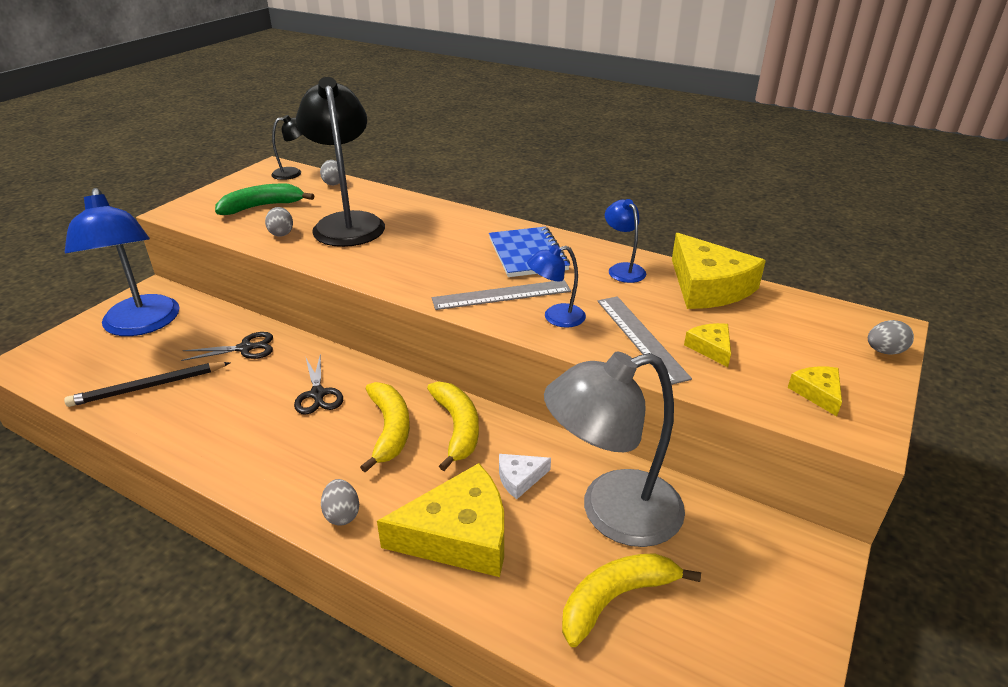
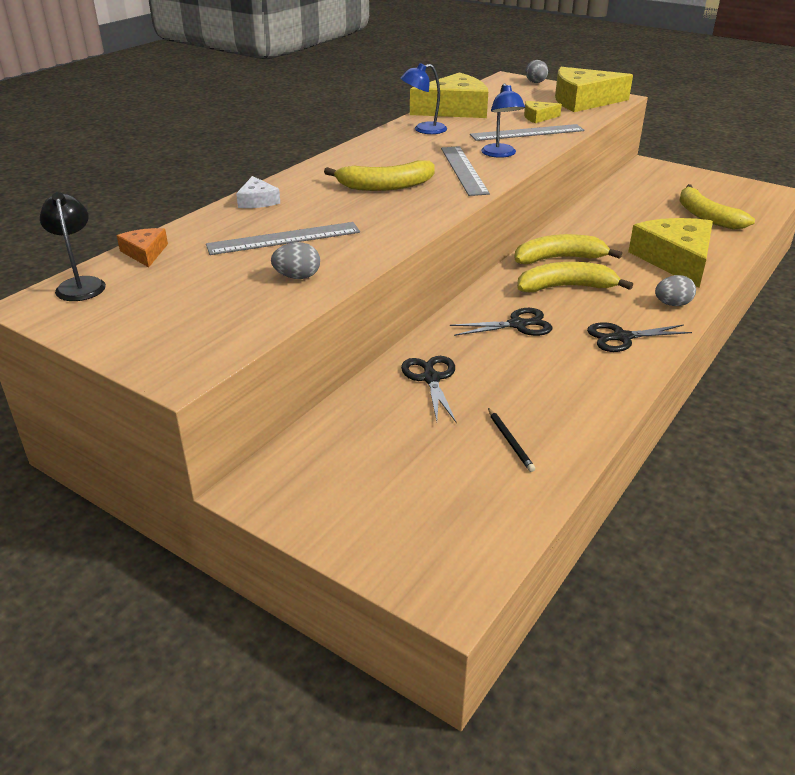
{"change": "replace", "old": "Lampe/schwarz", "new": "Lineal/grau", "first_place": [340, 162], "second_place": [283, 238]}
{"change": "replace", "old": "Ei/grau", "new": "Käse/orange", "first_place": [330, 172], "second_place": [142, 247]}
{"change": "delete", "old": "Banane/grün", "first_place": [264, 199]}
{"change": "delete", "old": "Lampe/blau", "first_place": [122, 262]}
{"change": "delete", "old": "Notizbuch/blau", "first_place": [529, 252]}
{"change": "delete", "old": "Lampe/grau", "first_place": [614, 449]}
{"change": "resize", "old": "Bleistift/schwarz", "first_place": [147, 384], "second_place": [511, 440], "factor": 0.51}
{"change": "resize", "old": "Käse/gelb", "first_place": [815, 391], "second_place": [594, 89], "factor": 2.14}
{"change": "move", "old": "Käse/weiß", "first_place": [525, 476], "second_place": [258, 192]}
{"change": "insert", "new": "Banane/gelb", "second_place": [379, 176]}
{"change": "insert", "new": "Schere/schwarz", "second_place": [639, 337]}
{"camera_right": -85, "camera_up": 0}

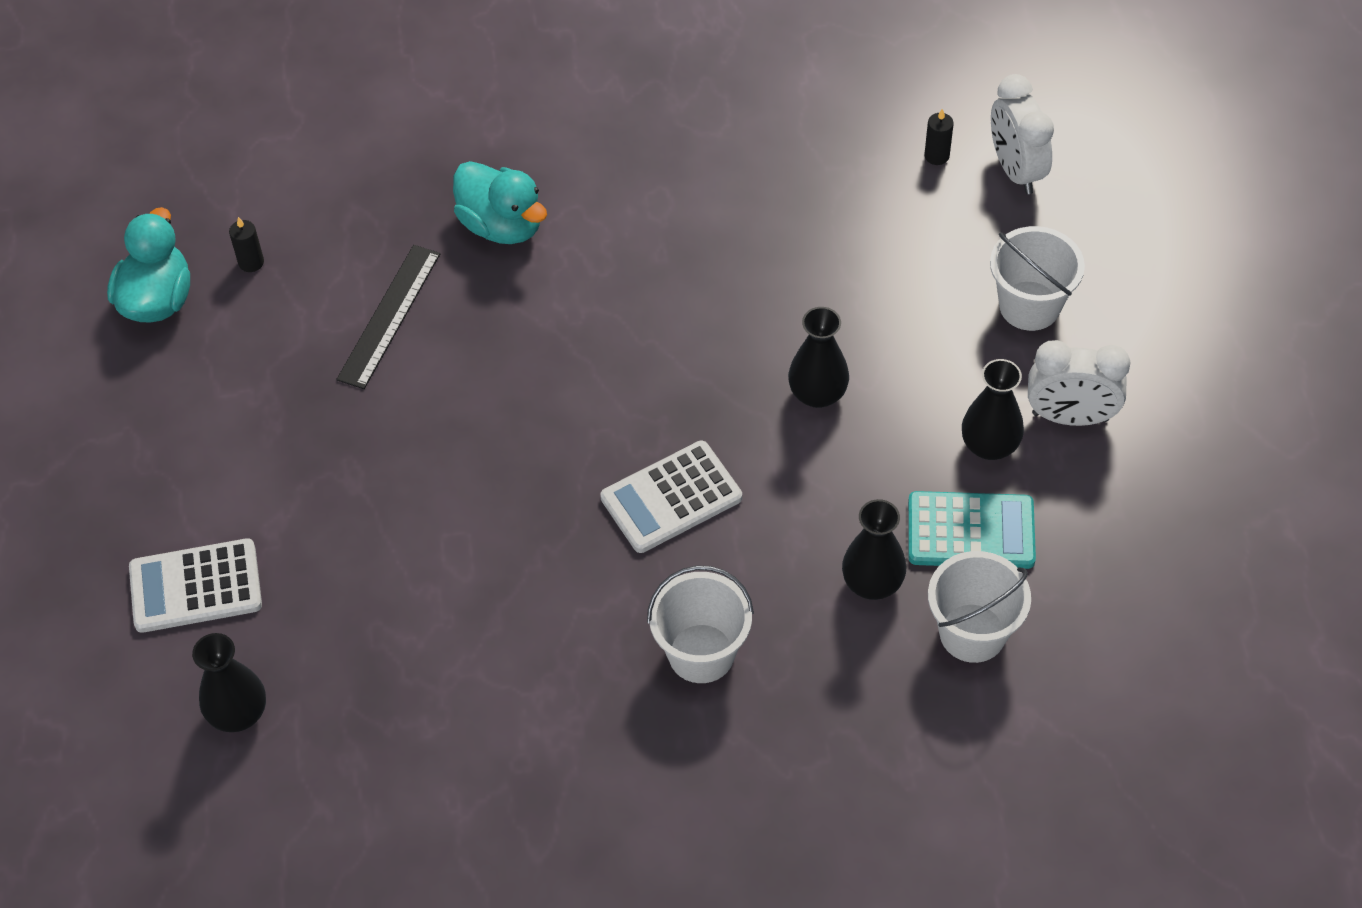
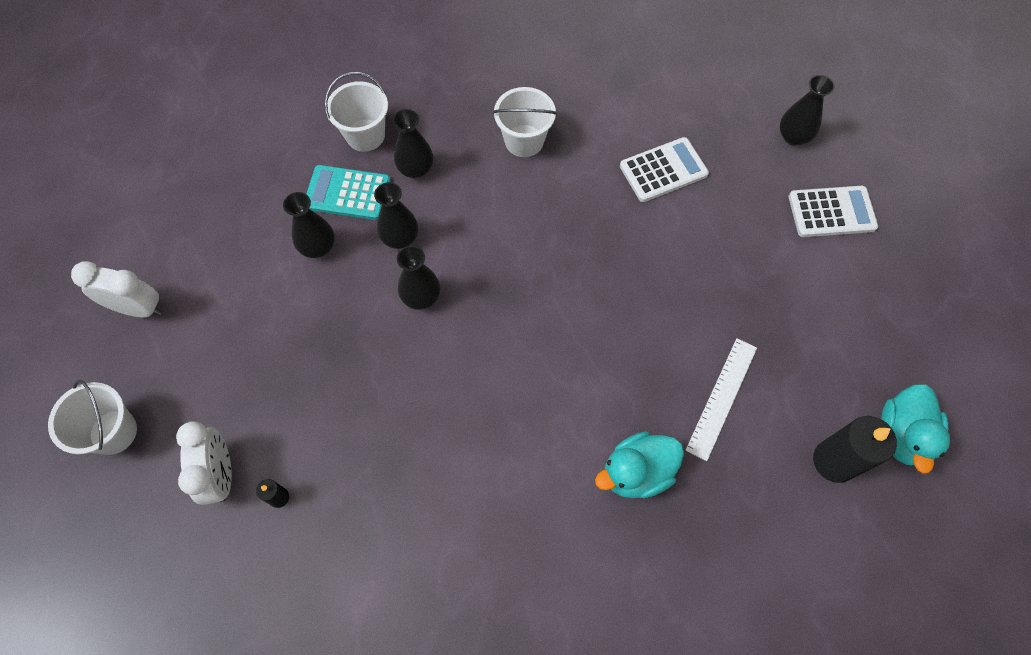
{"change": "rotate", "old": "Ente/türkis", "first_place": [500, 202], "second_place": [639, 464], "degrees": -75}
{"change": "resize", "old": "Kerze/schwarz", "first_place": [246, 244], "second_place": [855, 449], "factor": 2.16}
{"change": "move", "old": "Eimer/weiß", "first_place": [1037, 278], "second_place": [92, 417]}
{"change": "recolor", "old": "Lineal/schwarz", "new": "Lineal/weiß", "first_place": [388, 317], "second_place": [721, 399]}
{"change": "move", "old": "Wecker/weiß", "first_place": [1079, 383], "second_place": [116, 289]}
{"change": "move", "old": "Taschenrechner/weiß", "first_place": [671, 497], "second_place": [664, 169]}
{"change": "insert", "new": "Vase/schwarz", "second_place": [396, 215]}
{"camera_right": -175, "camera_up": 10}

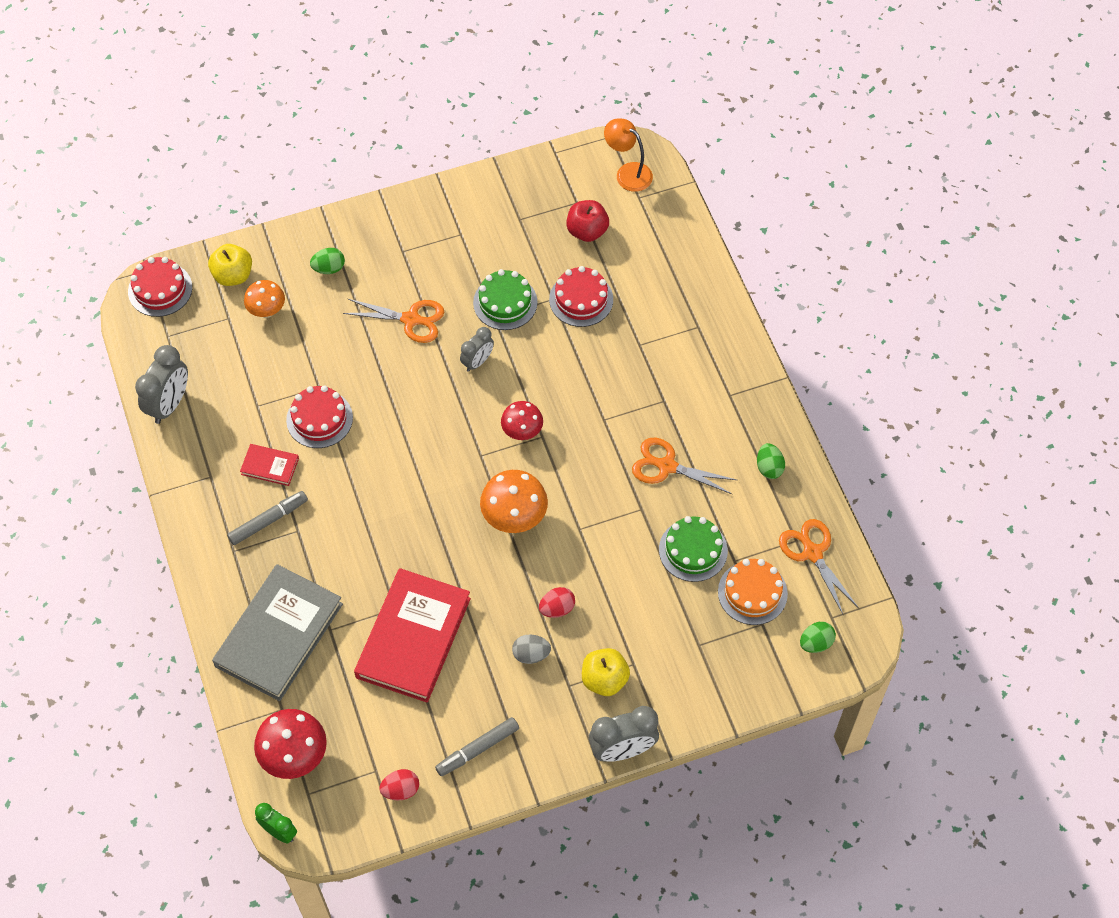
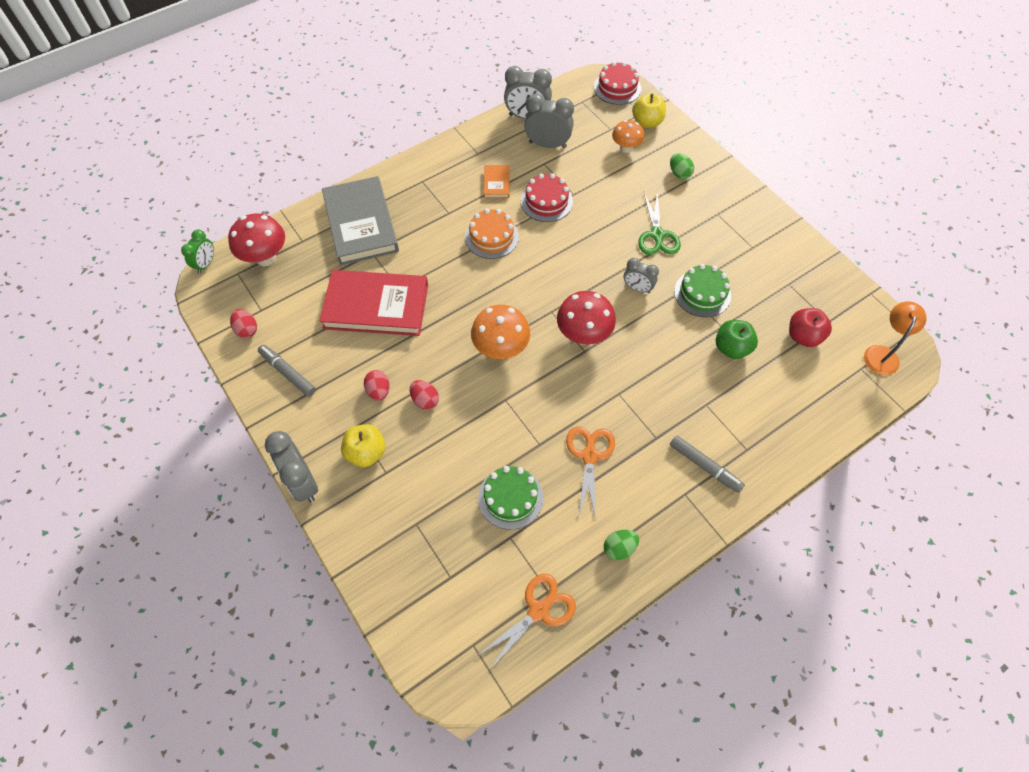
{"change": "replace", "old": "Kuchen/rot", "new": "Apfel/grün", "first_place": [581, 296], "second_place": [737, 339]}
{"change": "recolor", "old": "Schere/orange", "new": "Schere/grün", "first_place": [393, 320], "second_place": [659, 223]}
{"change": "resize", "old": "Pilz/rot", "first_place": [522, 420], "second_place": [586, 318], "factor": 1.55}
{"change": "recolor", "old": "Buch/rot", "new": "Buch/orange", "first_place": [269, 465], "second_place": [496, 181]}
{"change": "move", "old": "Filzstift/grau", "first_place": [267, 518], "second_place": [707, 464]}
{"change": "move", "old": "Kuchen/orange", "first_place": [753, 592], "second_place": [492, 233]}
{"change": "rotate", "old": "Buch/grau", "first_place": [277, 632], "second_place": [360, 220], "degrees": 60}
{"change": "delete", "old": "Ei/grün", "first_place": [818, 637]}
{"change": "recolor", "old": "Ei/grau", "new": "Ei/rot", "first_place": [531, 649], "second_place": [376, 385]}
{"change": "insert", "new": "Wecker/grau", "second_place": [549, 121]}
{"camera_right": 75, "camera_up": 0}

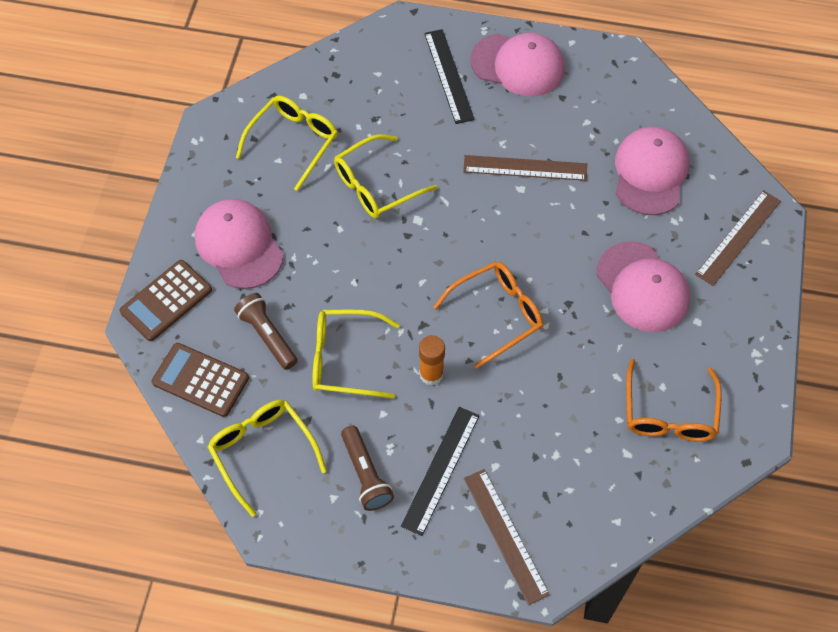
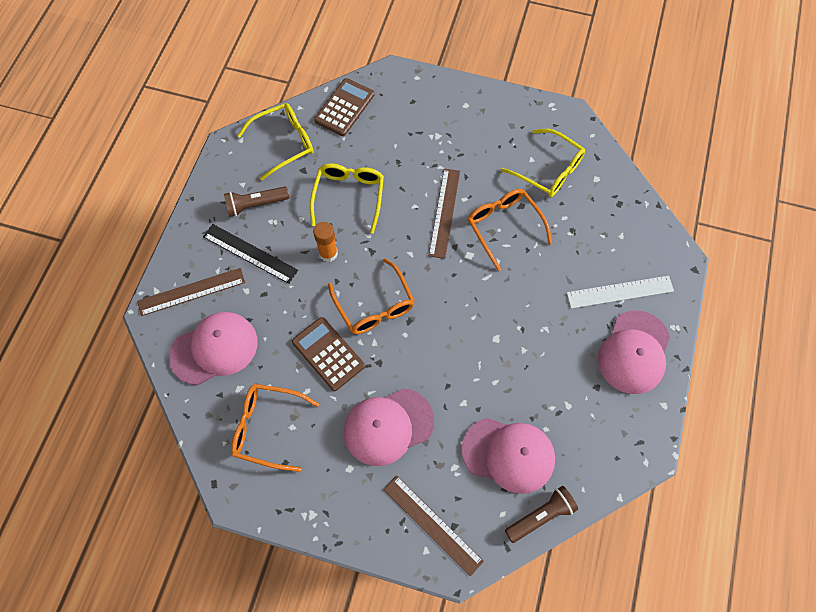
{"change": "recolor", "old": "Lineal/schwarz", "new": "Lineal/weiß", "first_place": [449, 76], "second_place": [620, 292]}
{"change": "recolor", "old": "Brille/gelb", "new": "Brille/orange", "first_place": [385, 176], "second_place": [510, 230]}
{"change": "move", "old": "Lineal/braun", "first_place": [525, 168], "second_place": [444, 213]}
{"change": "move", "old": "Kappe/rosa", "first_place": [239, 244], "second_place": [213, 348]}
{"change": "move", "old": "Taschenrechner/braun", "first_place": [166, 300], "second_place": [328, 354]}
{"change": "move", "old": "Taschenlampe/braun", "first_place": [265, 331], "second_place": [541, 514]}
{"camera_right": 95, "camera_up": 5}

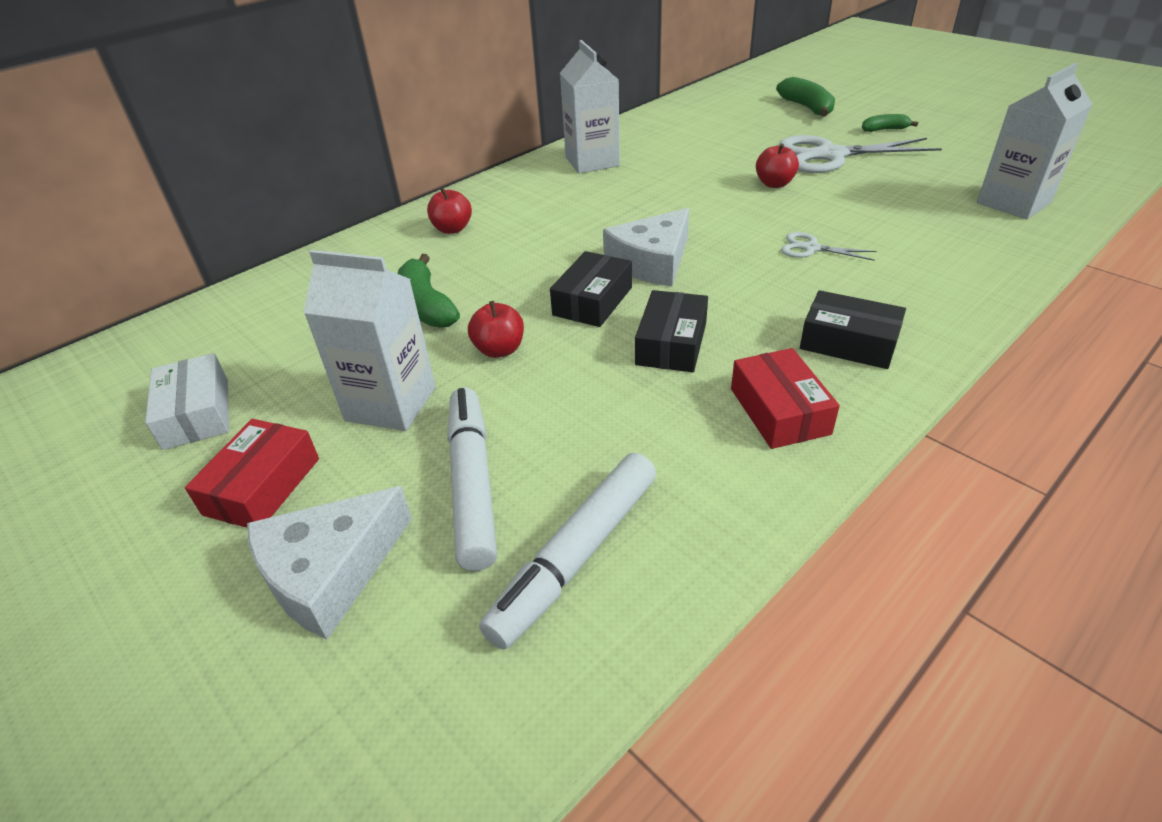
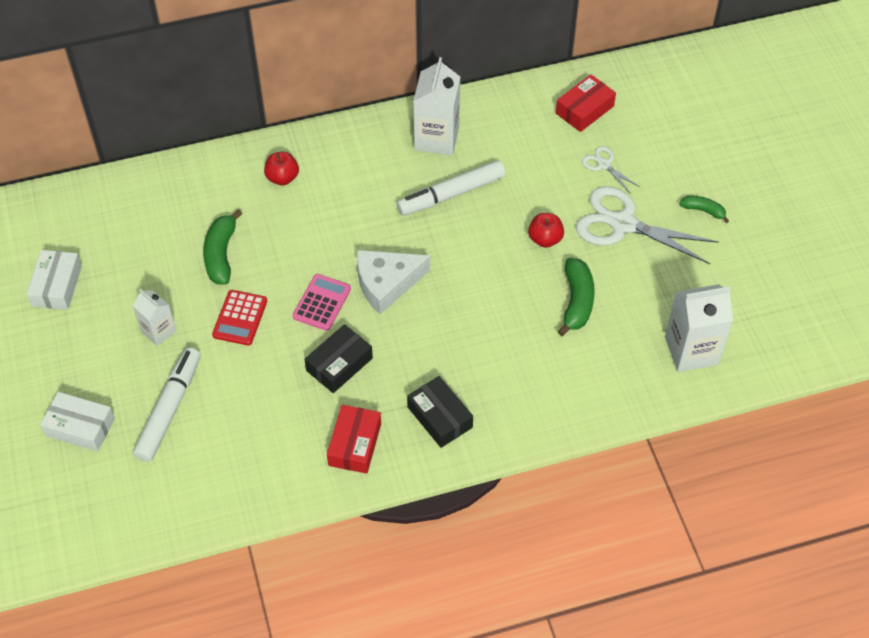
{"change": "move", "old": "Banane/grün", "first_place": [805, 97], "second_place": [576, 297]}
{"change": "move", "old": "Schere/weiß", "first_place": [829, 246], "second_place": [611, 169]}
{"change": "resize", "old": "Getränkekarton/weiß", "first_place": [369, 340], "second_place": [154, 317], "factor": 0.59}
{"change": "replace", "old": "Schachtel/schwarz", "new": "Taschenrechner/rosa", "first_place": [591, 289], "second_place": [321, 302]}
{"change": "replace", "old": "Apfel/rot", "new": "Taschenrechner/rot", "first_place": [496, 329], "second_place": [239, 318]}
{"change": "move", "old": "Schachtel/rot", "first_place": [252, 473], "second_place": [586, 103]}
{"change": "move", "old": "Filzstift/weiß", "first_place": [567, 551], "second_place": [451, 188]}
{"change": "replace", "old": "Käse/weiß", "new": "Schachtel/weiß", "first_place": [329, 563], "second_place": [77, 422]}
{"camera_right": 25, "camera_up": 15}

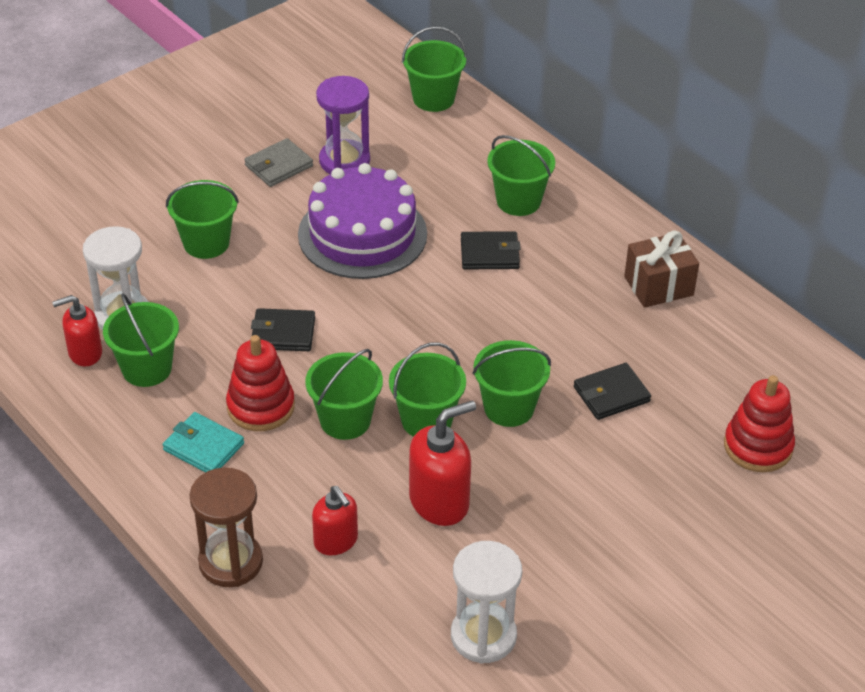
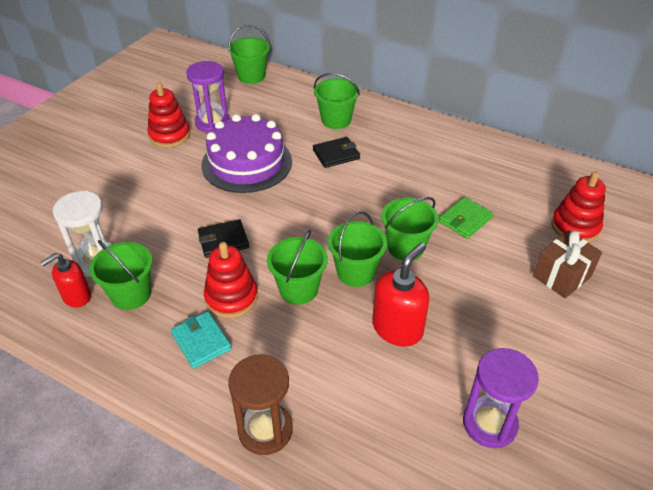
{"change": "replace", "old": "Geldbörse/grau", "new": "Stapelspielzeug/rot", "first_place": [278, 162], "second_place": [168, 115]}
{"change": "delete", "old": "Eimer/grün", "first_place": [202, 219]}
{"change": "move", "old": "Geschenk/braun", "first_place": [661, 269], "second_place": [567, 265]}
{"change": "recolor", "old": "Geldbörse/schwarz", "new": "Geldbörse/grün", "first_place": [612, 391], "second_place": [466, 218]}
{"change": "rotate", "old": "Geldbörse/türkis", "first_place": [203, 442], "second_place": [201, 340], "degrees": 45}
{"change": "delete", "old": "Seifenspender/rot", "first_place": [335, 520]}
{"change": "recolor", "old": "Sanduhr/weiß", "new": "Sanduhr/lila", "first_place": [486, 602], "second_place": [501, 398]}
{"camera_right": -20, "camera_up": 0}

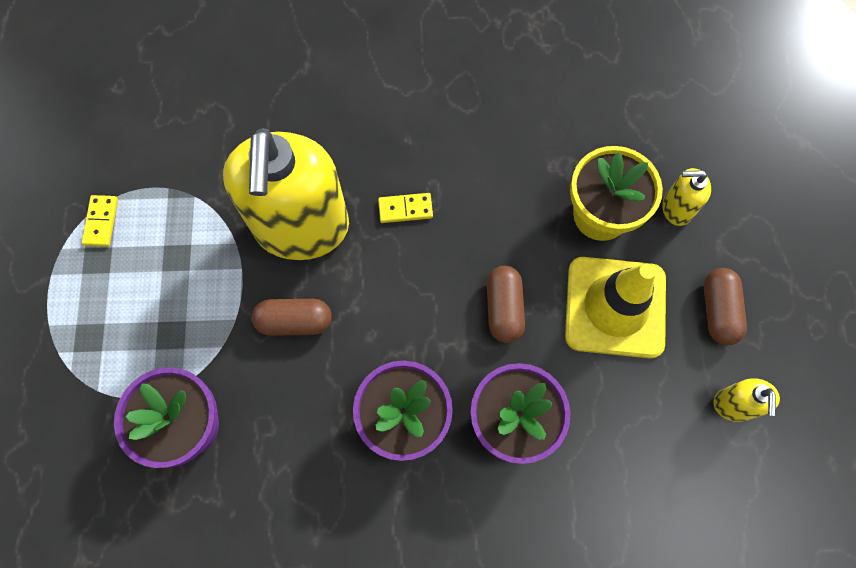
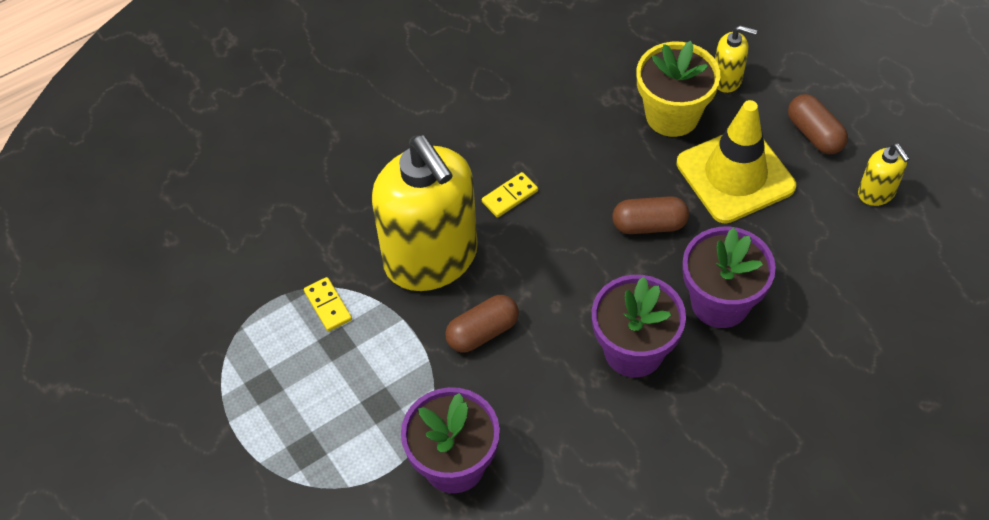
{"change": "rotate", "old": "Seifenspender/gelb", "first_place": [686, 197], "second_place": [736, 59], "degrees": -135}
{"change": "move", "old": "Dominostein/gelb", "first_place": [99, 221], "second_place": [328, 304]}
{"change": "rotate", "old": "Kapsel/braun", "first_place": [506, 304], "second_place": [650, 215], "degrees": -60}
{"camera_right": -30, "camera_up": -15}

